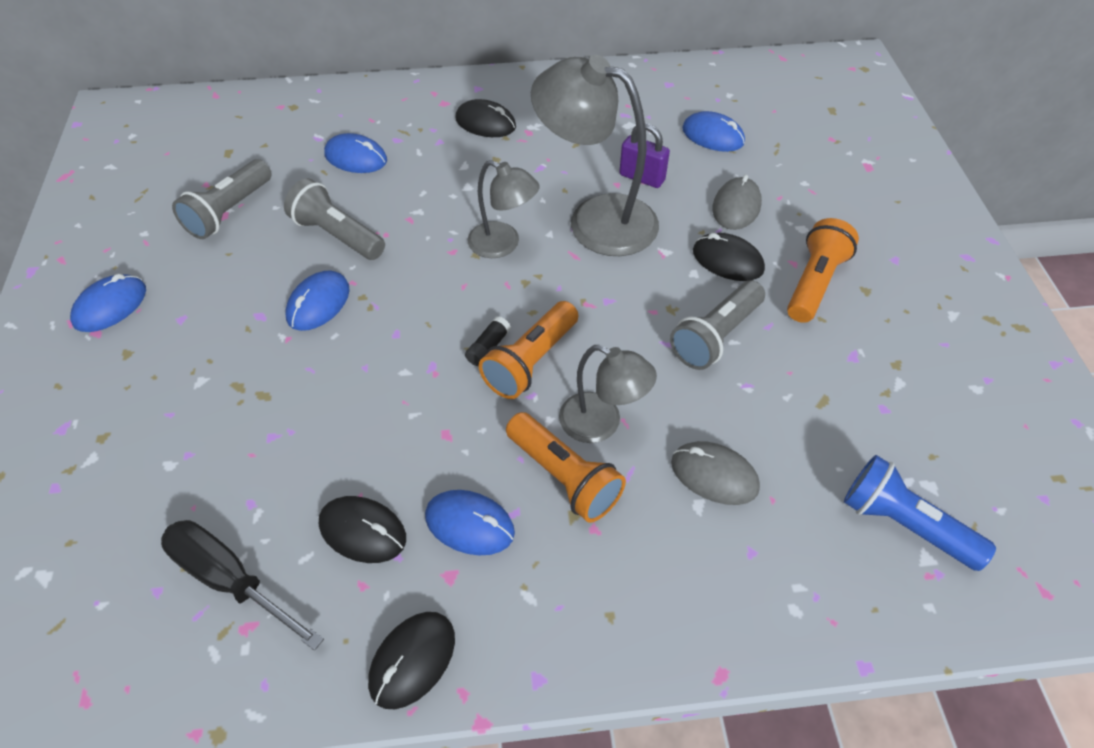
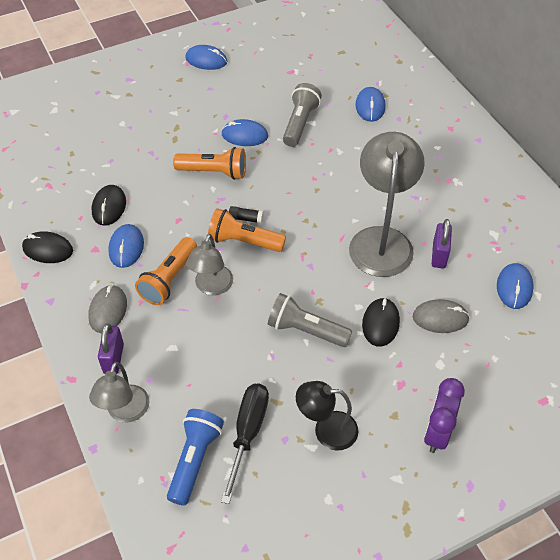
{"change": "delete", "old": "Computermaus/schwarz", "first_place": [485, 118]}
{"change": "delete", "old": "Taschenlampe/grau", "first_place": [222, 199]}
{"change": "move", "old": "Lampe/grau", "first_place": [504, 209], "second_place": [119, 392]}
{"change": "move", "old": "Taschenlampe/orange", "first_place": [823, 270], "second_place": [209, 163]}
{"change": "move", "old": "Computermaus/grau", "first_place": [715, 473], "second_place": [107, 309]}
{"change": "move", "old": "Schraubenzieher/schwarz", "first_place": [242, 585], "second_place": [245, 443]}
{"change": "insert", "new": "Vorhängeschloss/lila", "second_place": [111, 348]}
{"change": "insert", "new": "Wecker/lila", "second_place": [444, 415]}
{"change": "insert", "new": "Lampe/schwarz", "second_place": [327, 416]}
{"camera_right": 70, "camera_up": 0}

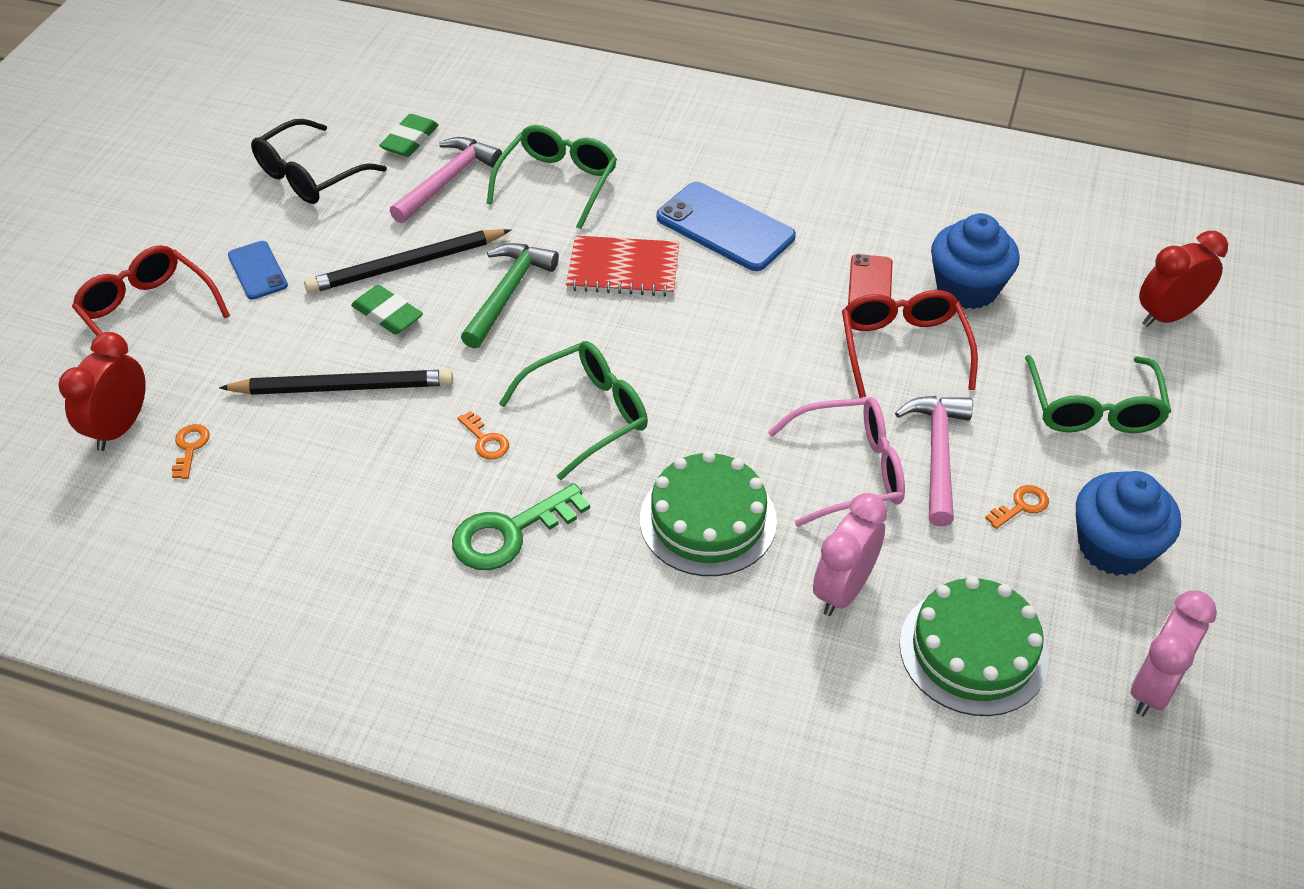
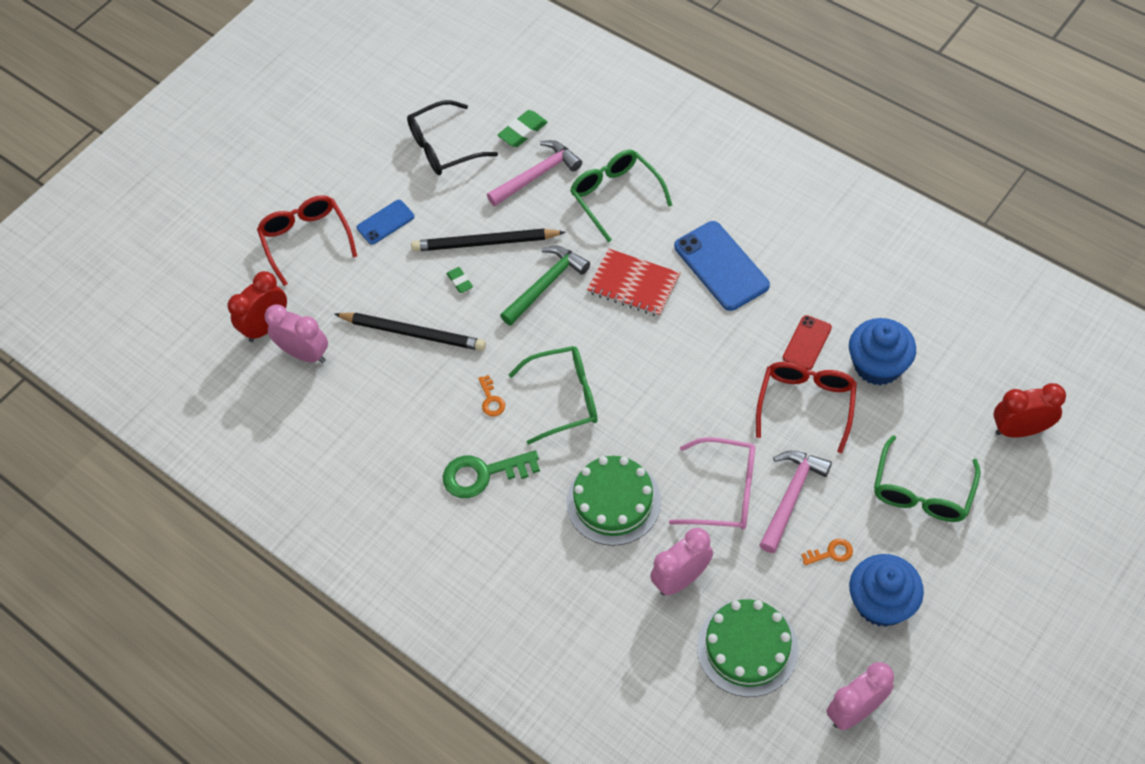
{"change": "rotate", "old": "Brille/grün", "first_place": [552, 177], "second_place": [621, 196], "degrees": -75}
{"change": "rotate", "old": "Handy/blau", "first_place": [258, 270], "second_place": [385, 222], "degrees": 60}
{"change": "resize", "old": "Radiergummi/grün", "first_place": [387, 309], "second_place": [459, 280], "factor": 0.62}
{"change": "replace", "old": "Schlüssel/orange", "new": "Wecker/rosa", "first_place": [191, 451], "second_place": [296, 333]}
{"camera_right": 25, "camera_up": 10}

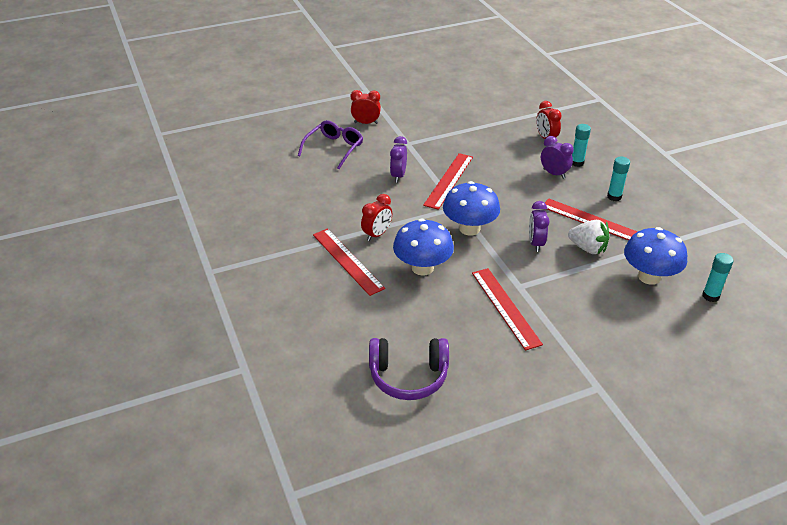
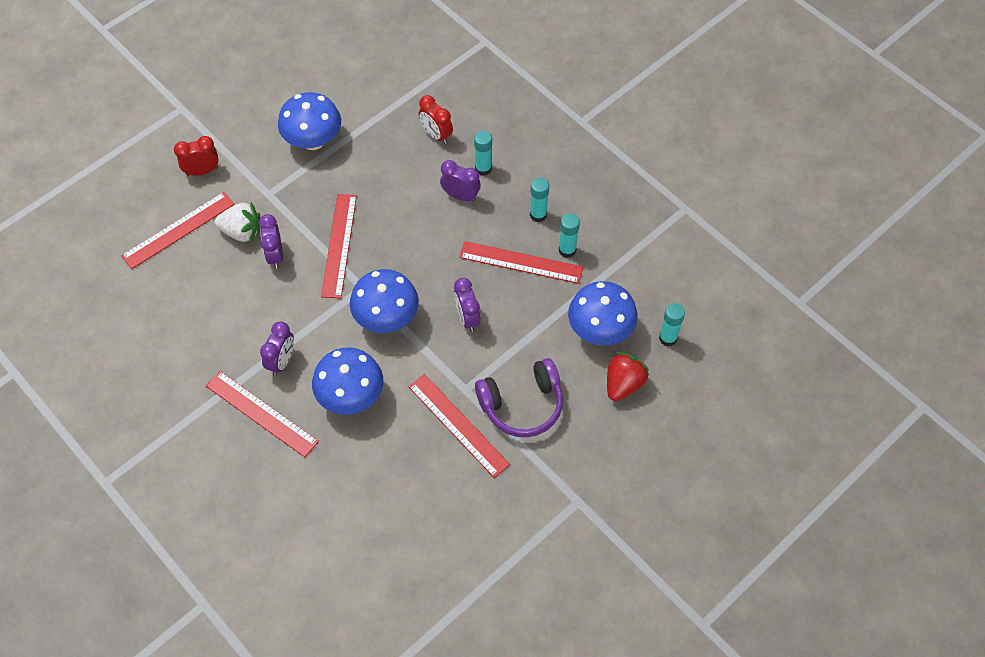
{"change": "replace", "old": "Brille/lila", "new": "Lineal/rot", "first_place": [330, 144], "second_place": [178, 230]}
{"change": "recolor", "old": "Wecker/rot", "new": "Wecker/lila", "first_place": [376, 217], "second_place": [277, 349]}
{"change": "move", "old": "Erdbeere/weiß", "first_place": [588, 237], "second_place": [237, 222]}
{"change": "move", "old": "Kopfhörer/lila", "first_place": [409, 369], "second_place": [519, 397]}
{"change": "insert", "new": "Pilz/blau", "second_place": [309, 121]}
{"change": "insert", "new": "Klebestift/türkis", "second_place": [569, 235]}
{"change": "insert", "new": "Erdbeere/rot", "second_place": [628, 376]}
{"camera_right": -20, "camera_up": 20}

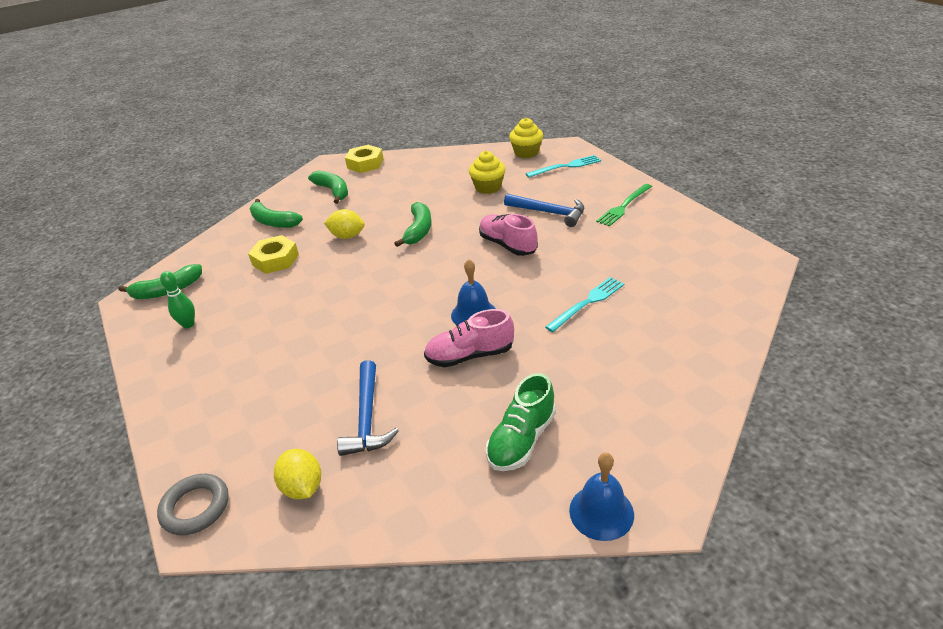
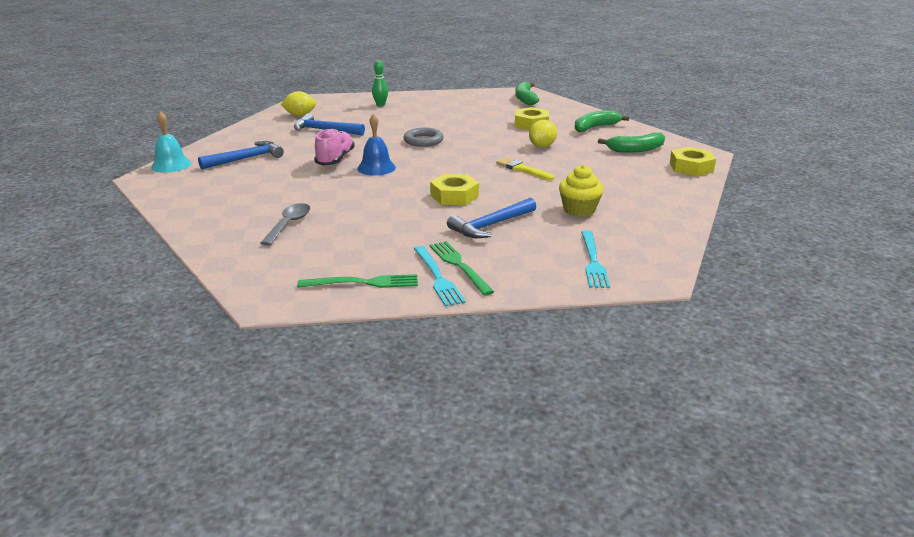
{"change": "delete", "old": "Muffin/gelb", "first_place": [526, 138]}
{"change": "replace", "old": "Banane/grün", "new": "Pinsel/gelb", "first_place": [413, 224], "second_place": [525, 169]}
{"change": "replace", "old": "Schuh/rosa", "new": "Sechskantmutter/gelb", "first_place": [508, 235], "second_place": [454, 189]}
{"change": "move", "old": "Bowlingkegel/grün", "first_place": [177, 299], "second_place": [380, 83]}
{"change": "move", "old": "Gabel/türkis", "first_place": [584, 304], "second_place": [439, 276]}
{"change": "replace", "old": "Schuh/grün", "new": "Hammer/blau", "first_place": [521, 422], "second_place": [241, 155]}
{"change": "recolor", "old": "Glocke/blau", "new": "Glocke/türkis", "first_place": [601, 497], "second_place": [171, 142]}
{"change": "move", "old": "Ring/grau", "first_place": [193, 504], "second_place": [423, 137]}
{"change": "insert", "new": "Löffel/grau", "second_place": [285, 224]}
{"change": "insert", "new": "Gabel/grün", "second_place": [357, 281]}
{"camera_right": 110, "camera_up": -10}

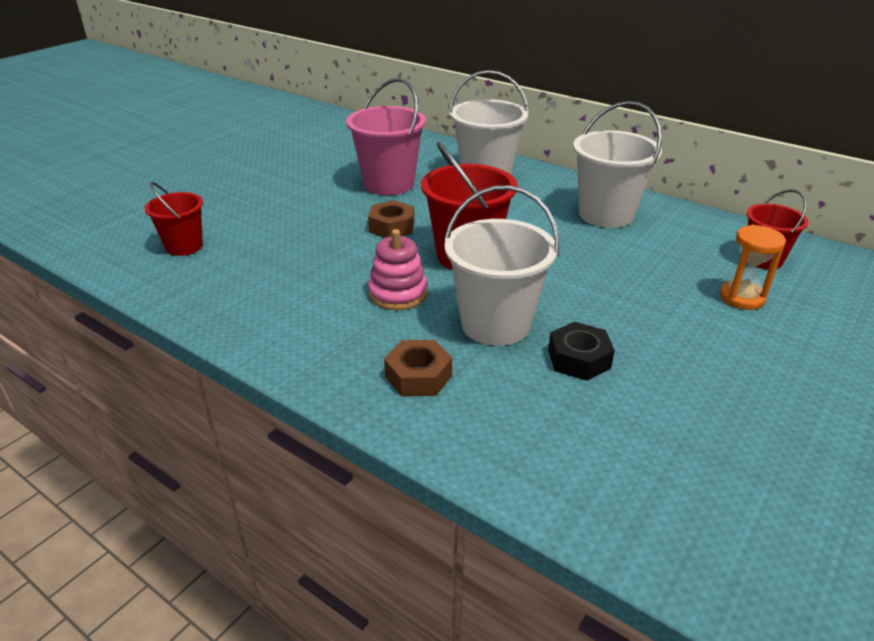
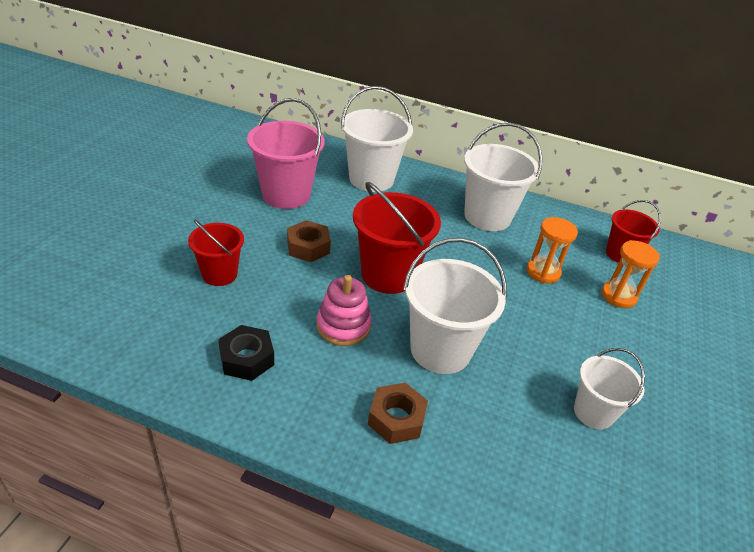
{"change": "move", "old": "Eimer/rot", "first_place": [174, 219], "second_place": [216, 253]}
{"change": "move", "old": "Sechskantmutter/schwarz", "first_place": [581, 351], "second_place": [246, 353]}
{"change": "insert", "new": "Sanduhr/orange", "second_place": [552, 250]}
{"change": "insert", "new": "Eimer/weiß", "second_place": [609, 389]}
{"camera_right": -20, "camera_up": 5}

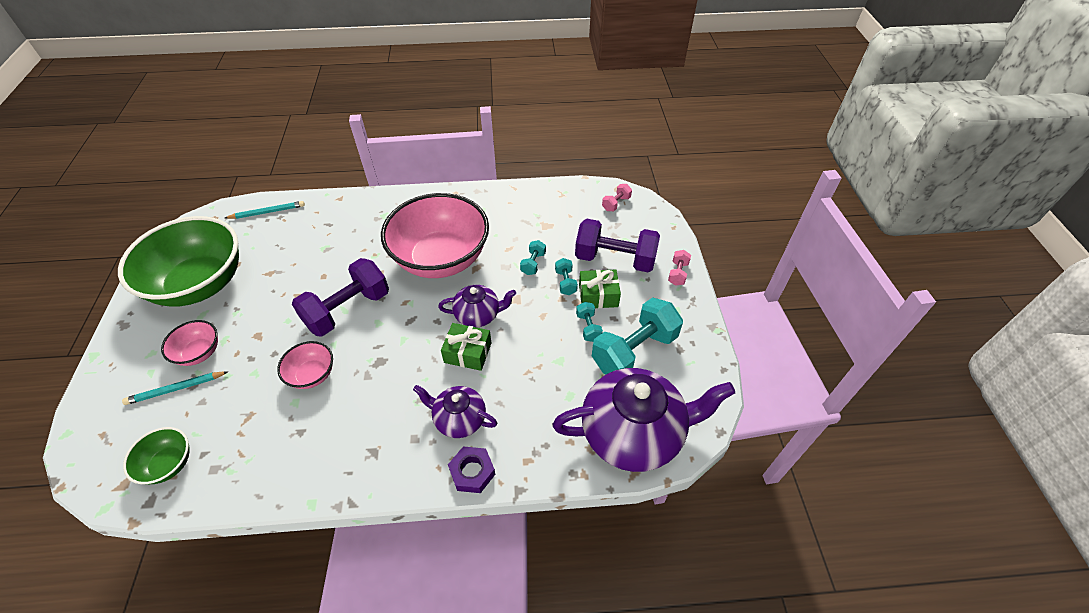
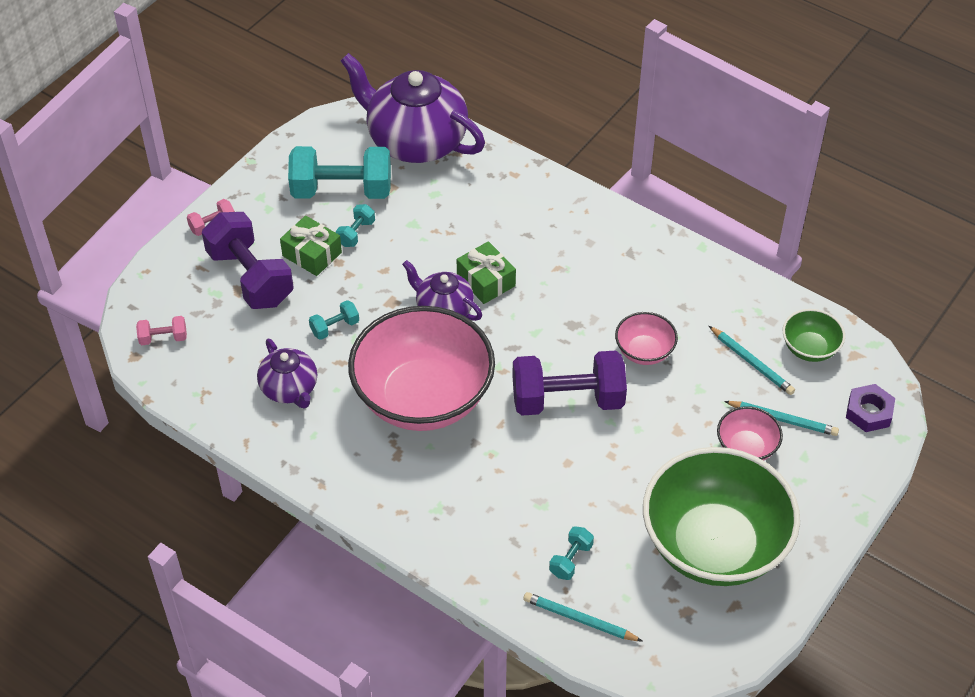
{"change": "move", "old": "Hantel/türkis", "first_place": [566, 276], "second_place": [571, 553]}
{"change": "move", "old": "Teekanne/lila", "first_place": [455, 411], "second_place": [287, 374]}
{"change": "move", "old": "Sechskantmutter/lila", "first_place": [471, 469], "second_place": [870, 408]}
{"change": "insert", "new": "Bleistift/türkis", "second_place": [752, 360]}
{"camera_right": -140, "camera_up": 0}

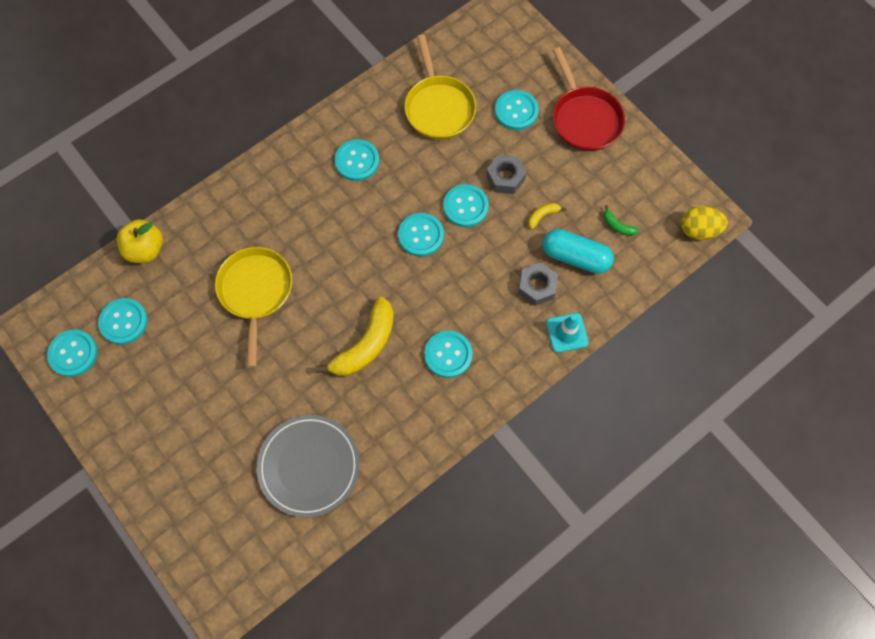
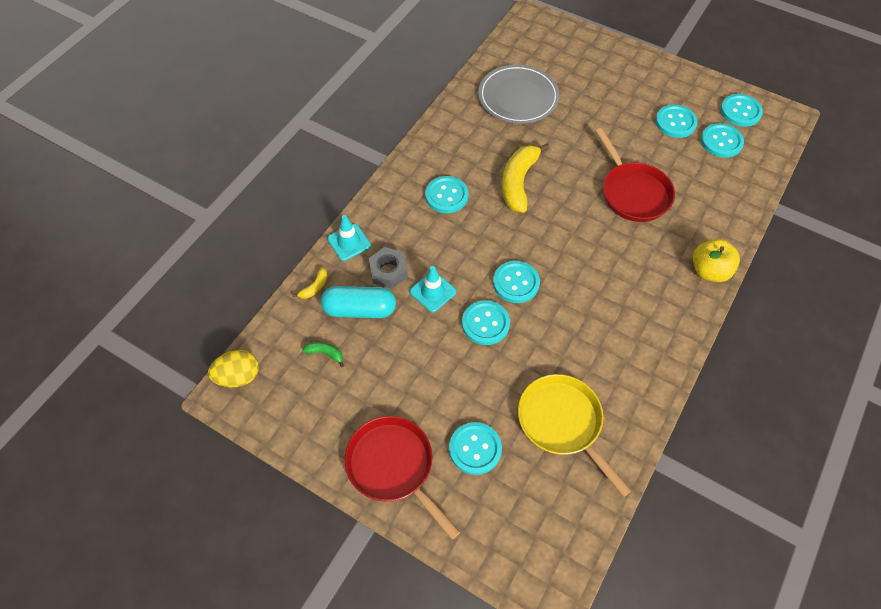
{"change": "move", "old": "Knopf/türkis", "first_place": [357, 160], "second_place": [676, 121]}
{"change": "delete", "old": "Sechskantmutter/grau", "first_place": [506, 174]}
{"change": "move", "old": "Banane/gelb", "first_place": [547, 216], "second_place": [310, 283]}
{"change": "move", "old": "Apfel/gelb", "first_place": [140, 241], "second_place": [716, 260]}
{"change": "recolor", "old": "Pfanne/gelb", "new": "Pfanne/rot", "first_place": [253, 307], "second_place": [635, 175]}
{"change": "insert", "new": "Leitkegel/türkis", "second_place": [433, 289]}
{"camera_right": 160, "camera_up": -10}

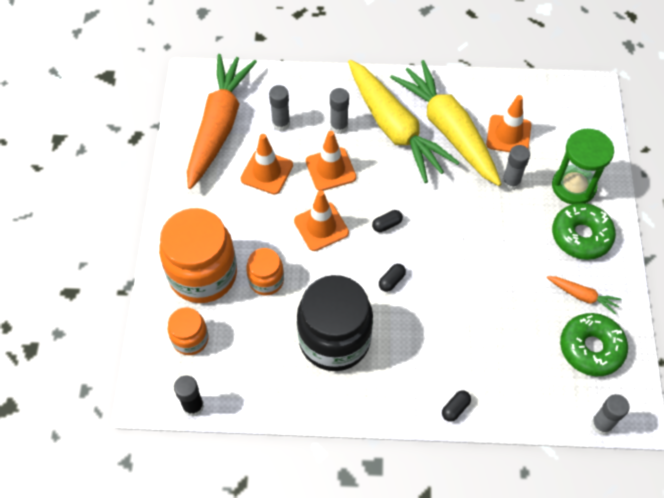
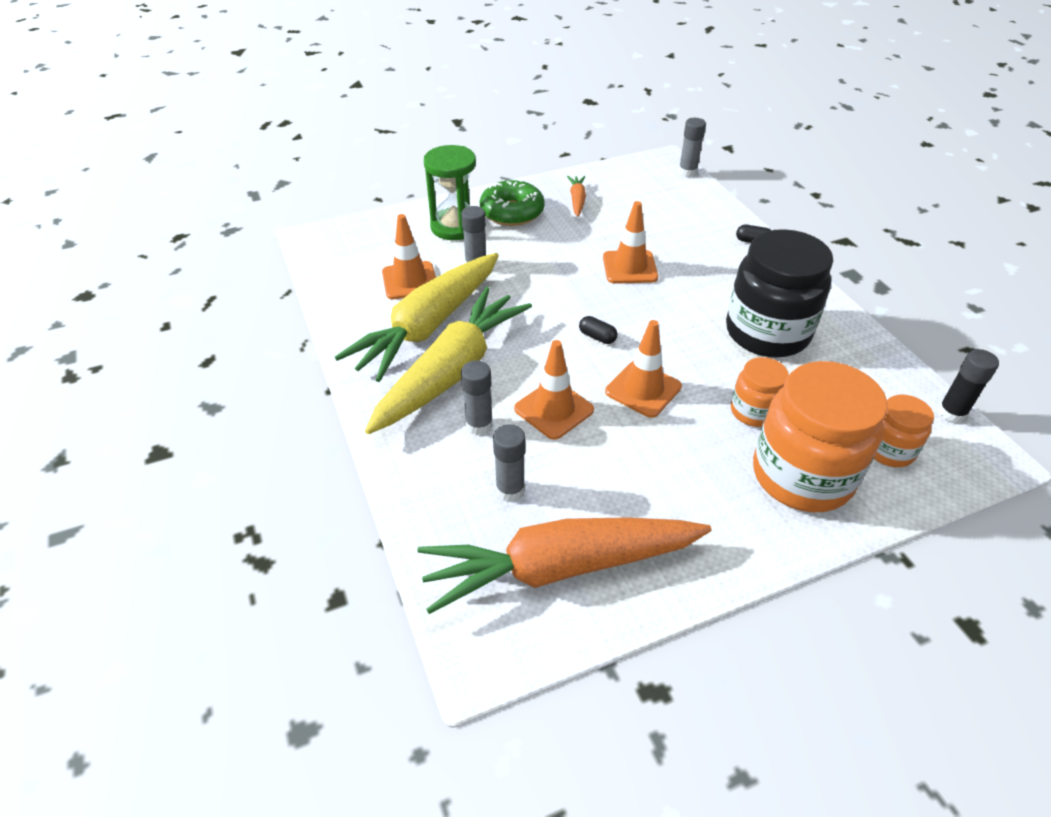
{"change": "move", "old": "Leitkegel/orange", "first_place": [267, 164], "second_place": [630, 242]}
{"change": "delete", "old": "Kapsel/schwarz", "first_place": [392, 278]}
{"change": "delete", "old": "Donut/grün", "first_place": [594, 344]}
{"camera_right": -115, "camera_up": -15}

